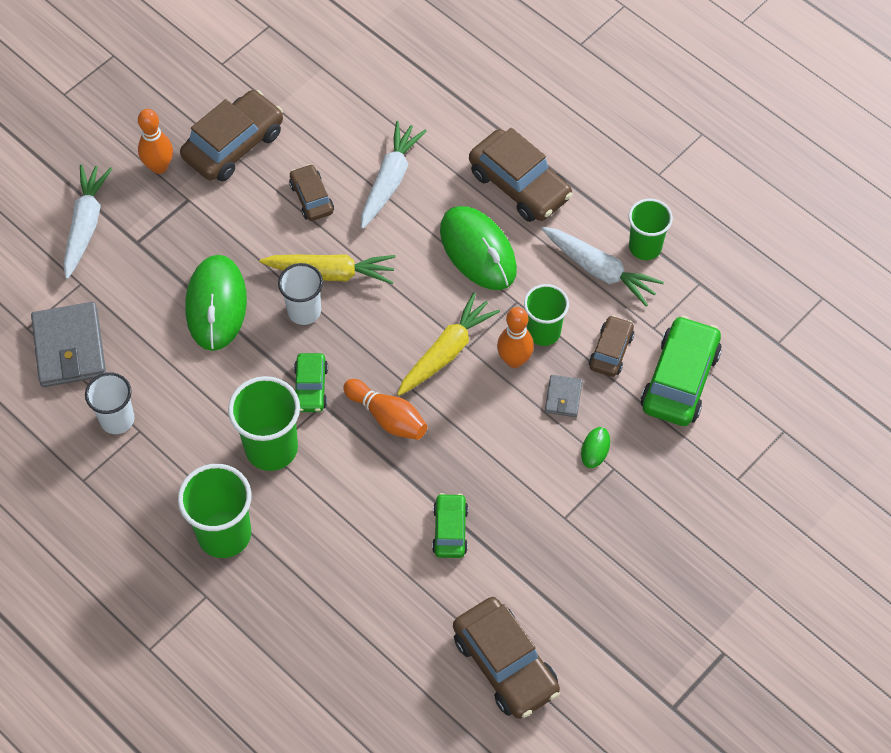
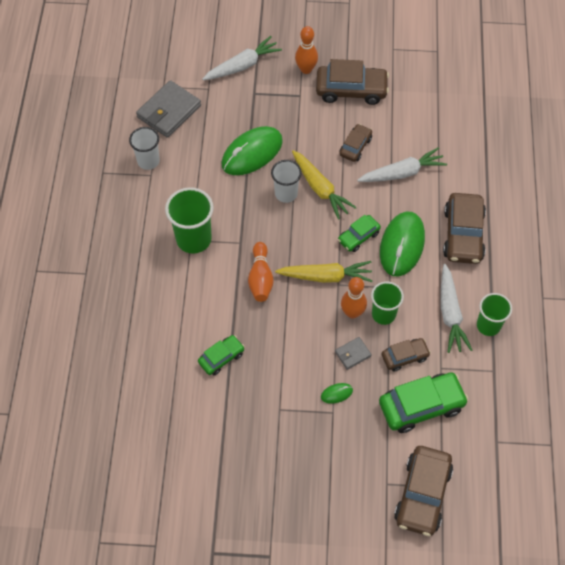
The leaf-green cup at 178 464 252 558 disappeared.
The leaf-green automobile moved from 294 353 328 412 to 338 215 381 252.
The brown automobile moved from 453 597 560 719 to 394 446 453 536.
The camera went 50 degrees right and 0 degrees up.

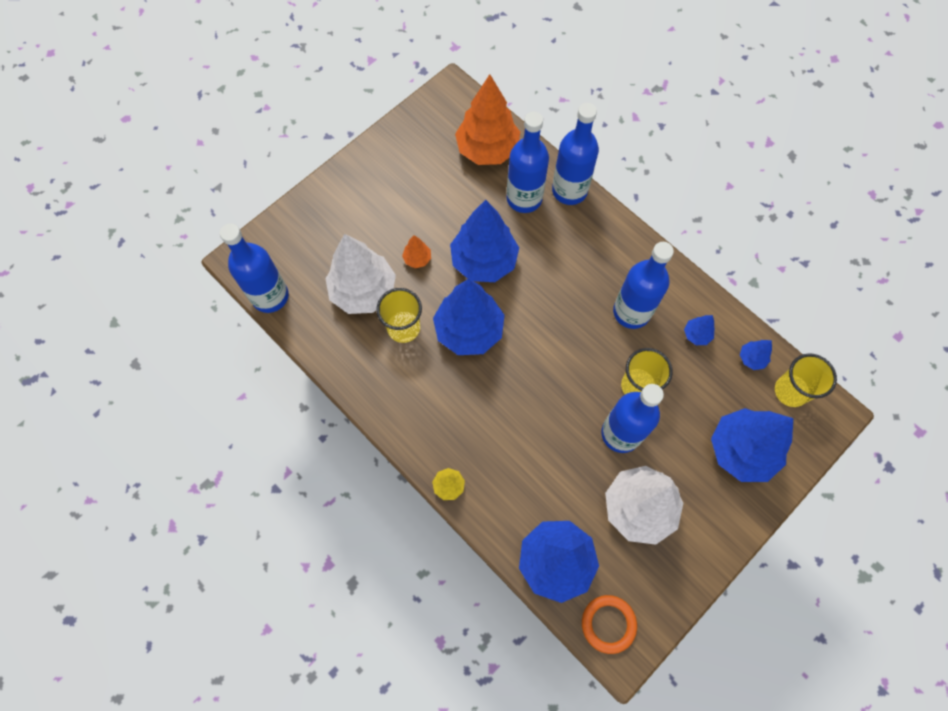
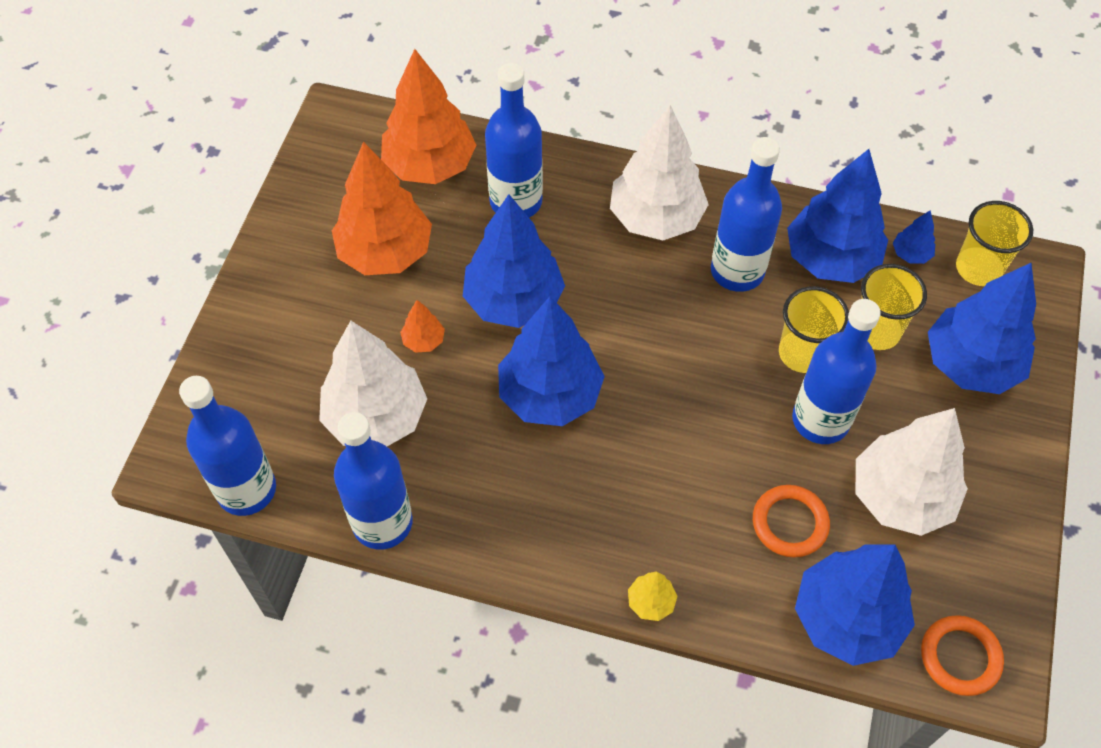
The orange-coloured toy tree at 332 142 432 275 appeared.
The white toy tree at 610 105 709 240 appeared.
The orange-coloured ring at 753 485 830 557 appeared.
The bright yellow cup moved from 376 288 422 343 to 861 264 927 350.
The blue flask moved from 552 103 599 205 to 334 412 413 550.
The blue toy tree at 684 315 715 345 changed to 2.33 times the size.
The camera went 30 degrees left and 10 degrees down.

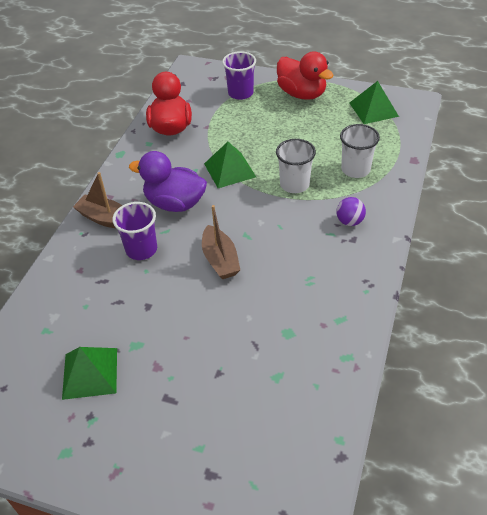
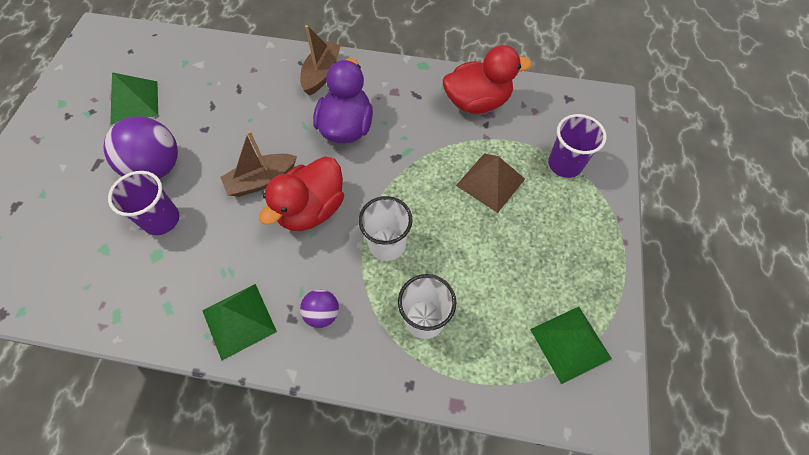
The royal purple play ball at 103 116 178 179 appeared.
The brown pyramid shape at 456 153 525 213 appeared.
The royal purple cup moved from 112 202 157 260 to 108 171 180 235.
The leaf-green pyramid shape moved from 204 142 256 188 to 202 284 277 360.
The red duck moved from 277 51 334 100 to 259 157 344 231.
The camera went 80 degrees right and 15 degrees up.

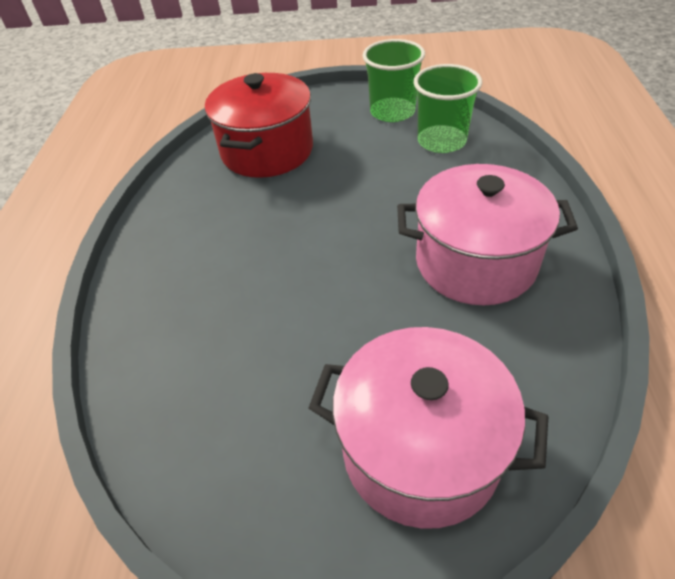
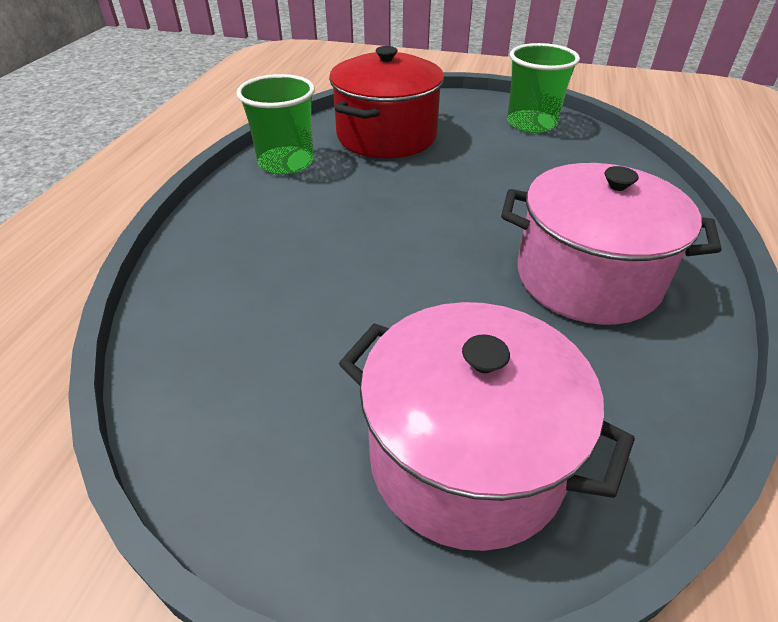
The leaf-green cup moved from 414 64 482 153 to 236 74 315 174.
The camera went 10 degrees right and 5 degrees down.

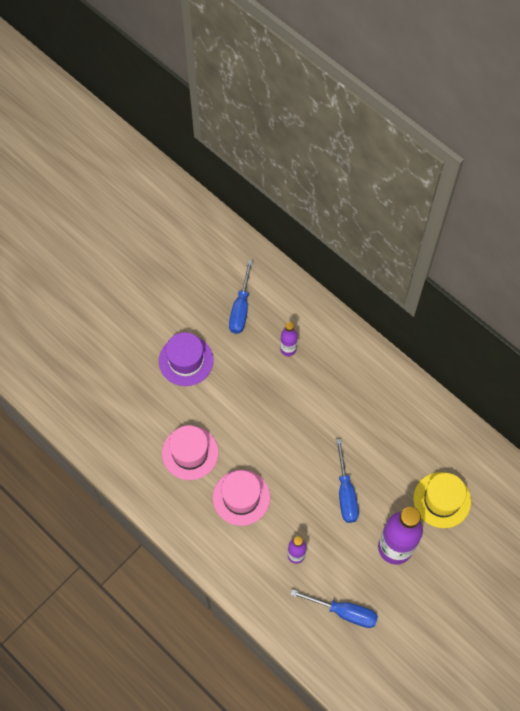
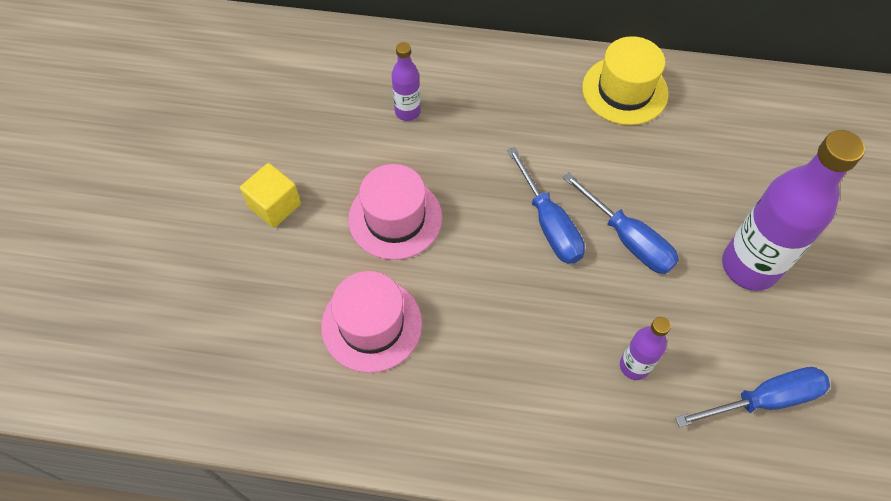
The pink top hat moved from 213 470 270 526 to 348 164 442 260.
The blue hand screwdriver moved from 229 260 253 334 to 507 147 585 264.
The bright yellow top hat moved from 413 472 471 528 to 582 36 669 125.
The royal purple top hat at 159 332 214 386 was replaced by the bright yellow solid cube at 240 163 301 228.
The camera went 35 degrees left and 5 degrees down.

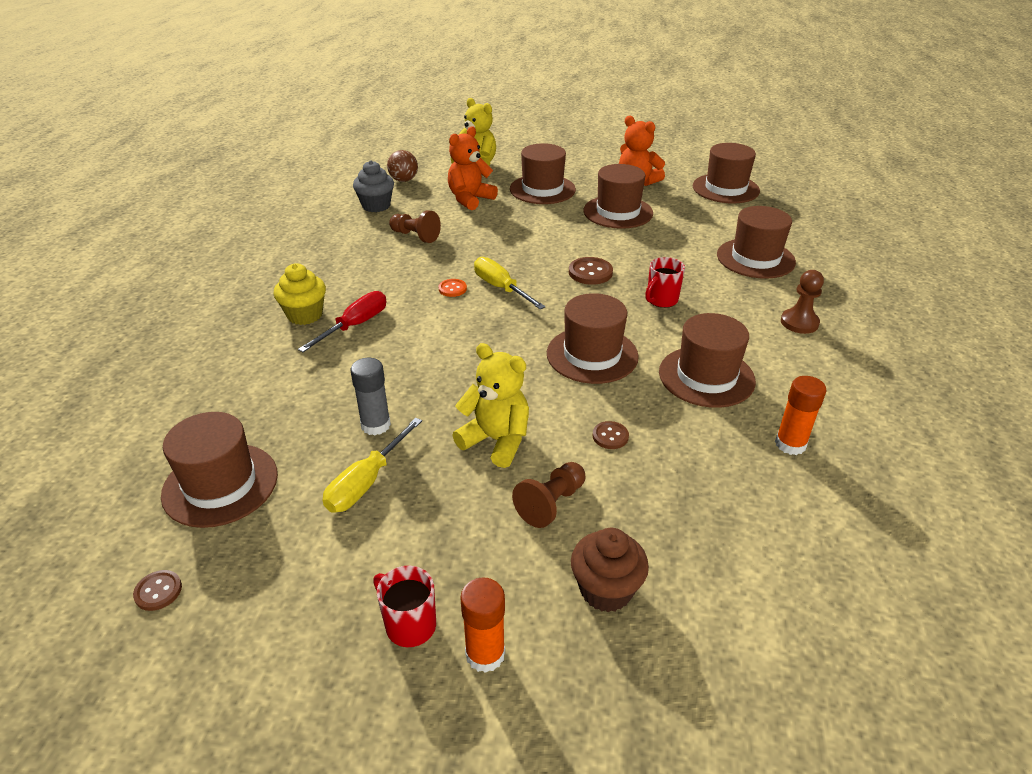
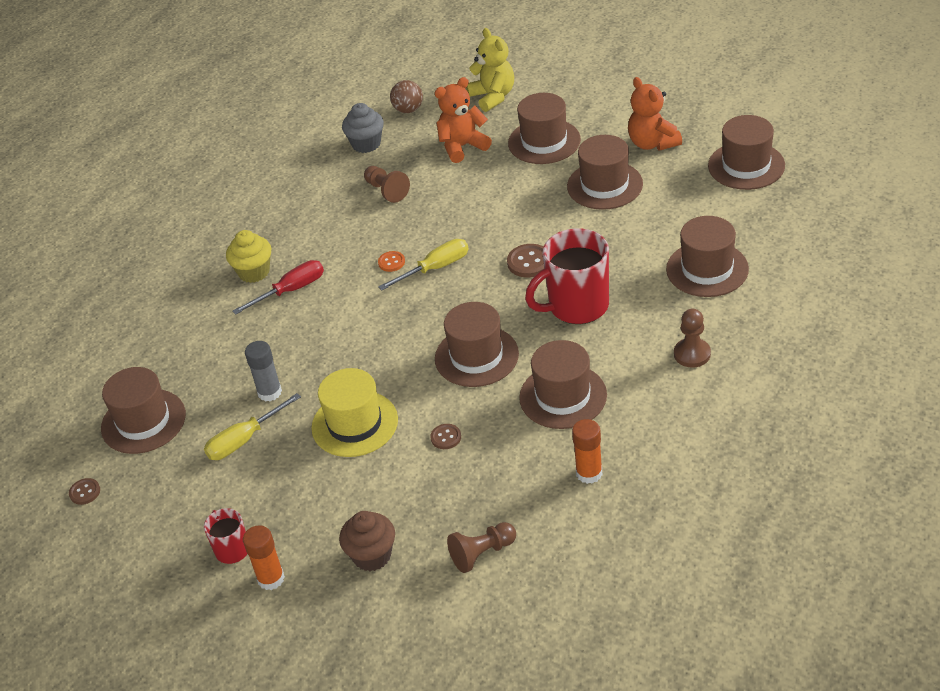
The brown game pawn moved from 512 462 585 528 to 447 522 516 573.
The bright yellow stuffed bear at 452 343 529 468 was replaced by the bright yellow top hat at 311 368 398 457.
The bright yellow hand screwdriver at 474 257 546 309 turned 75 degrees clockwise.
The red mug at 645 257 685 308 changed to 1.91 times the size.
The camera went 25 degrees right and 5 degrees up.

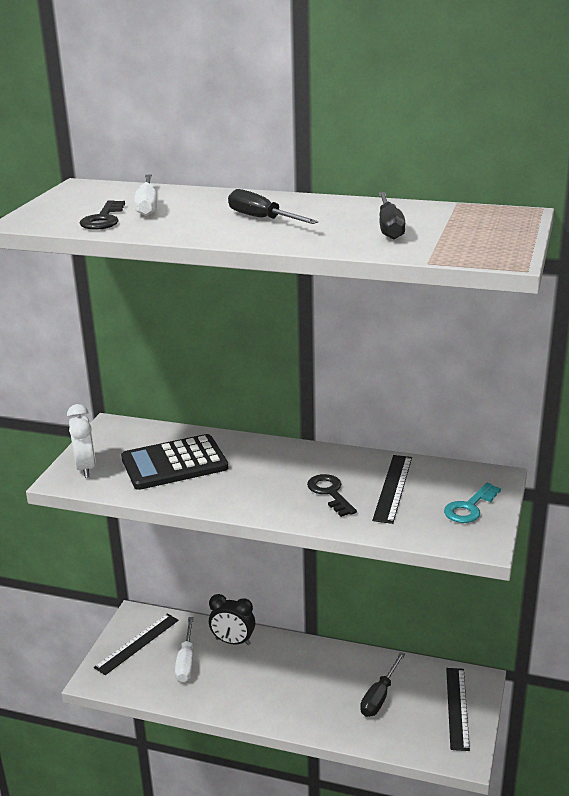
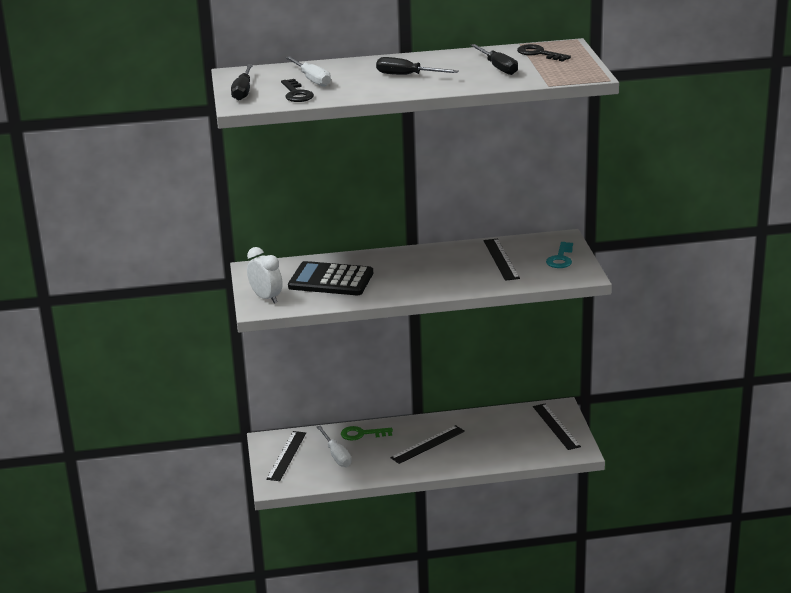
The black ruler at 390 425 465 464 appeared.
The black door key moved from 307 474 357 517 to 517 44 571 62.
The black hand screwdriver moved from 360 652 405 717 to 231 64 253 101.
The black bedside clock at 209 594 255 645 was replaced by the leaf-green door key at 341 426 393 441.
The black pocket calculator at 121 434 228 490 turned 60 degrees clockwise.
The camera went 25 degrees left and 0 degrees up.

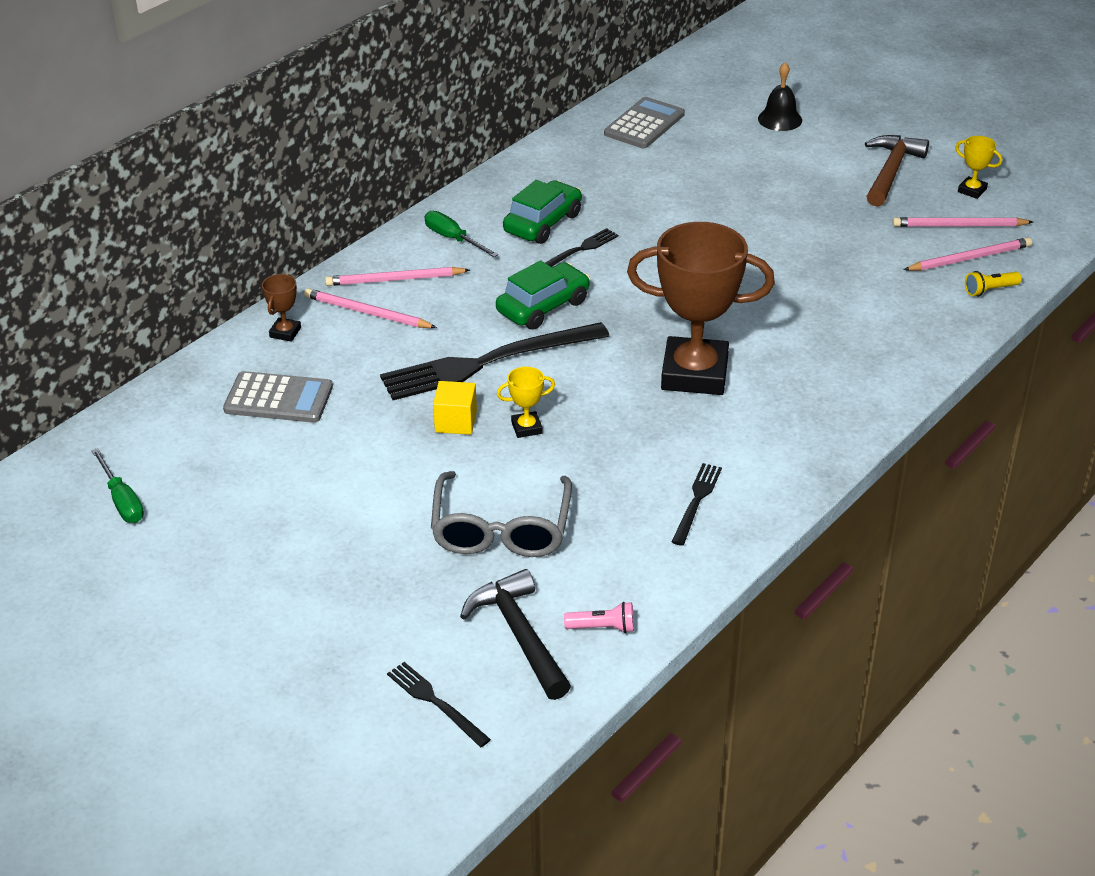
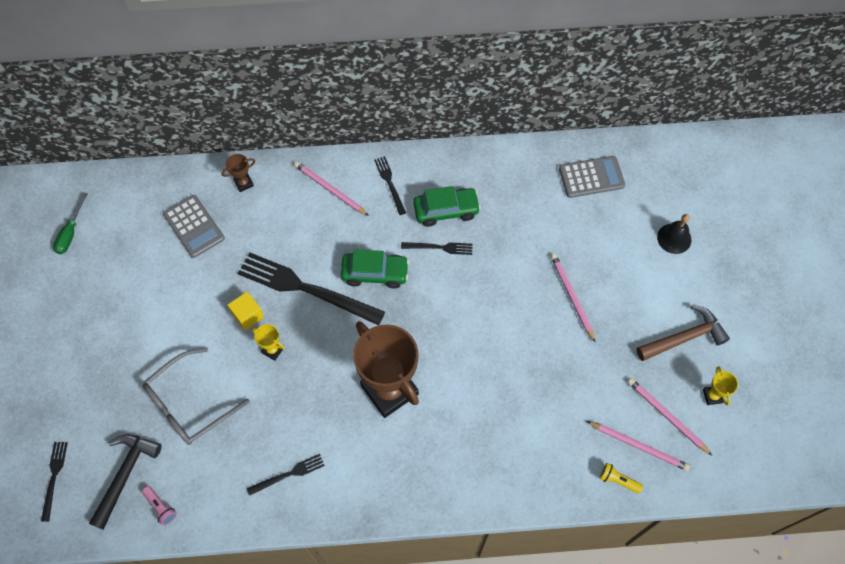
The pink lead pencil moved from 304 288 437 328 to 551 254 595 342.
The leaf-green hand screwdriver at 425 211 498 257 was replaced by the black fork at 374 156 406 215.
The camera went 45 degrees right and 25 degrees up.

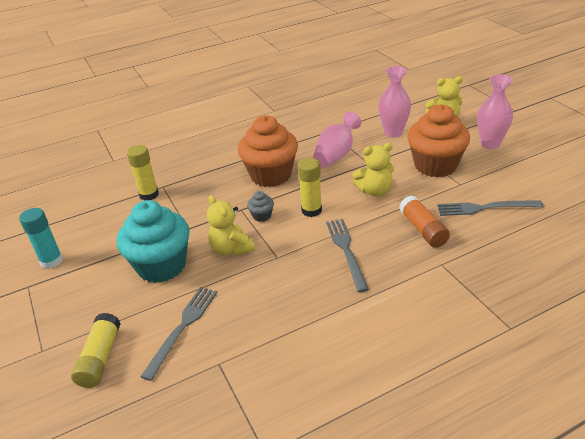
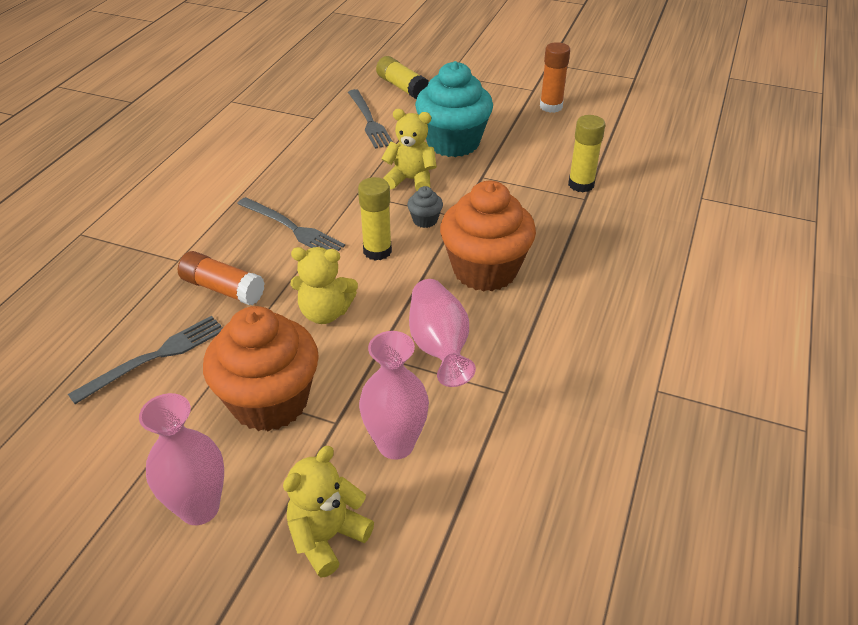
The aqua glue at 19 208 63 269 became the orange-coloured glue at 540 42 570 113.
The bright yellow stuffed bear at 353 143 394 196 turned 120 degrees counterclockwise.
The camera went 135 degrees right and 5 degrees up.

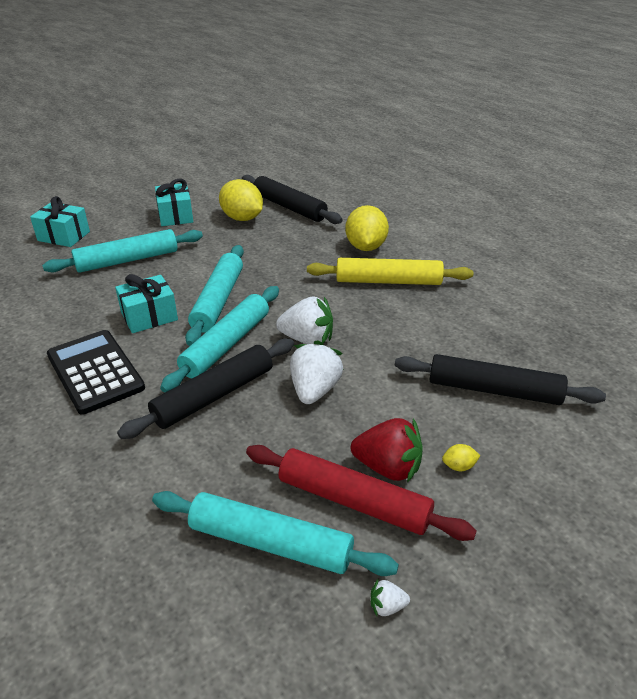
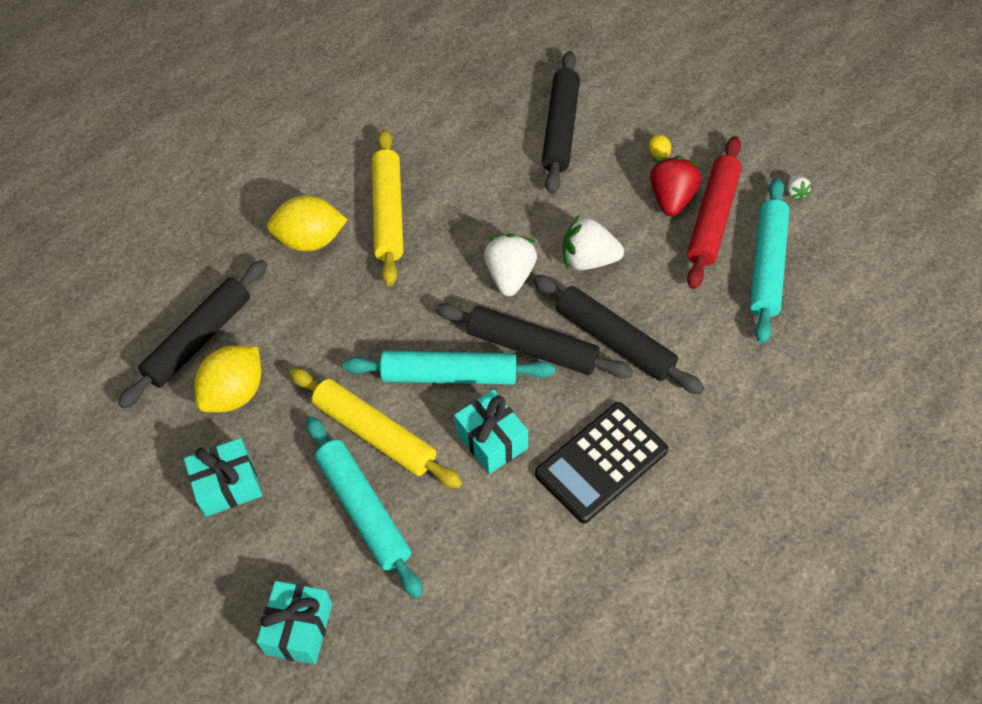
The bright yellow dough roller at 289 368 462 489 appeared.
The aqua dough roller at 160 286 279 392 became the black dough roller at 436 303 633 378.
The camera went 95 degrees left and 20 degrees up.

